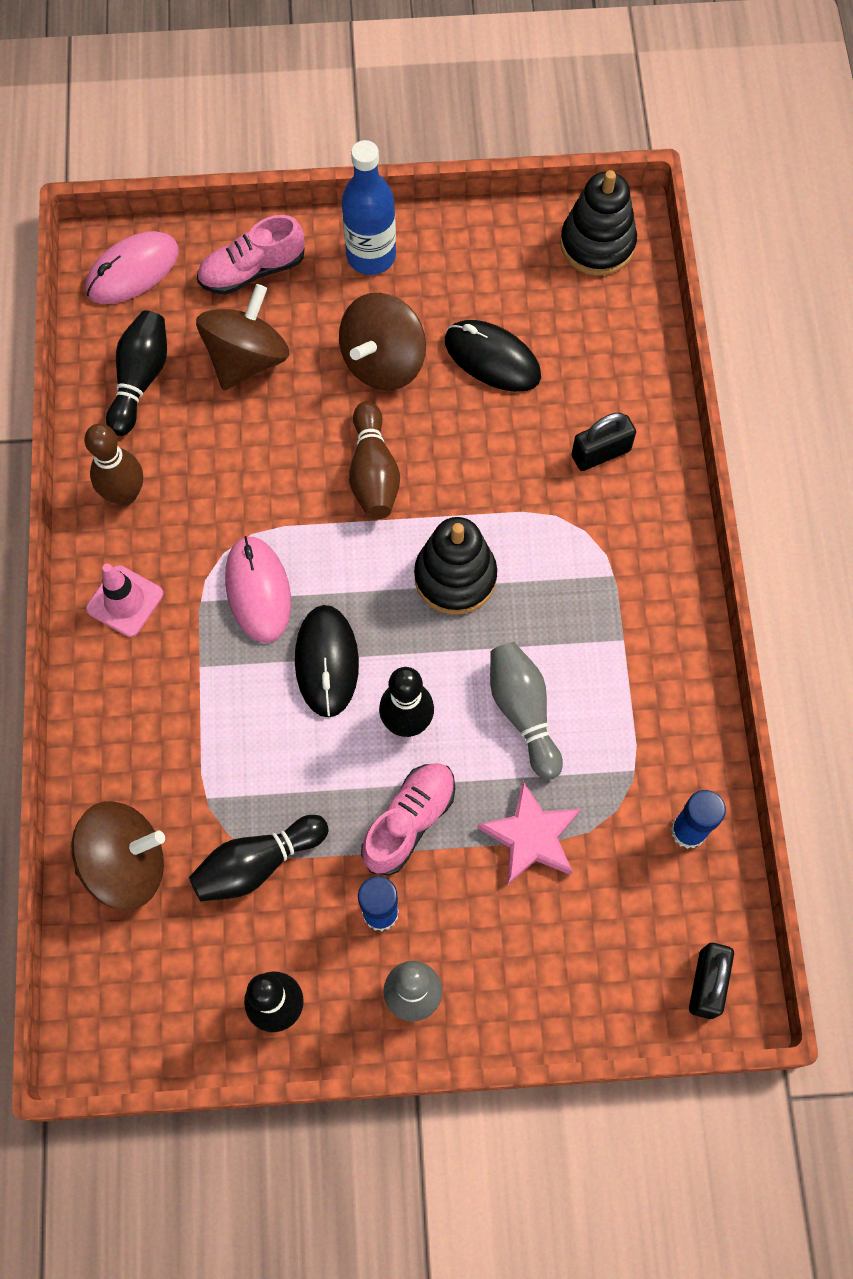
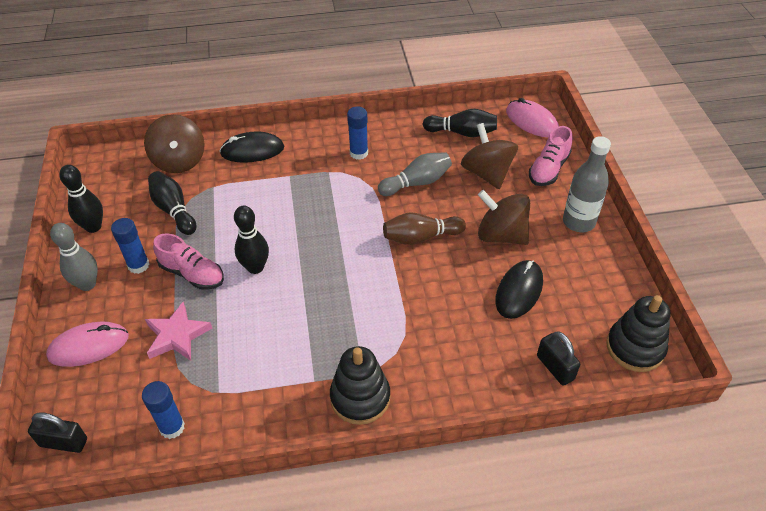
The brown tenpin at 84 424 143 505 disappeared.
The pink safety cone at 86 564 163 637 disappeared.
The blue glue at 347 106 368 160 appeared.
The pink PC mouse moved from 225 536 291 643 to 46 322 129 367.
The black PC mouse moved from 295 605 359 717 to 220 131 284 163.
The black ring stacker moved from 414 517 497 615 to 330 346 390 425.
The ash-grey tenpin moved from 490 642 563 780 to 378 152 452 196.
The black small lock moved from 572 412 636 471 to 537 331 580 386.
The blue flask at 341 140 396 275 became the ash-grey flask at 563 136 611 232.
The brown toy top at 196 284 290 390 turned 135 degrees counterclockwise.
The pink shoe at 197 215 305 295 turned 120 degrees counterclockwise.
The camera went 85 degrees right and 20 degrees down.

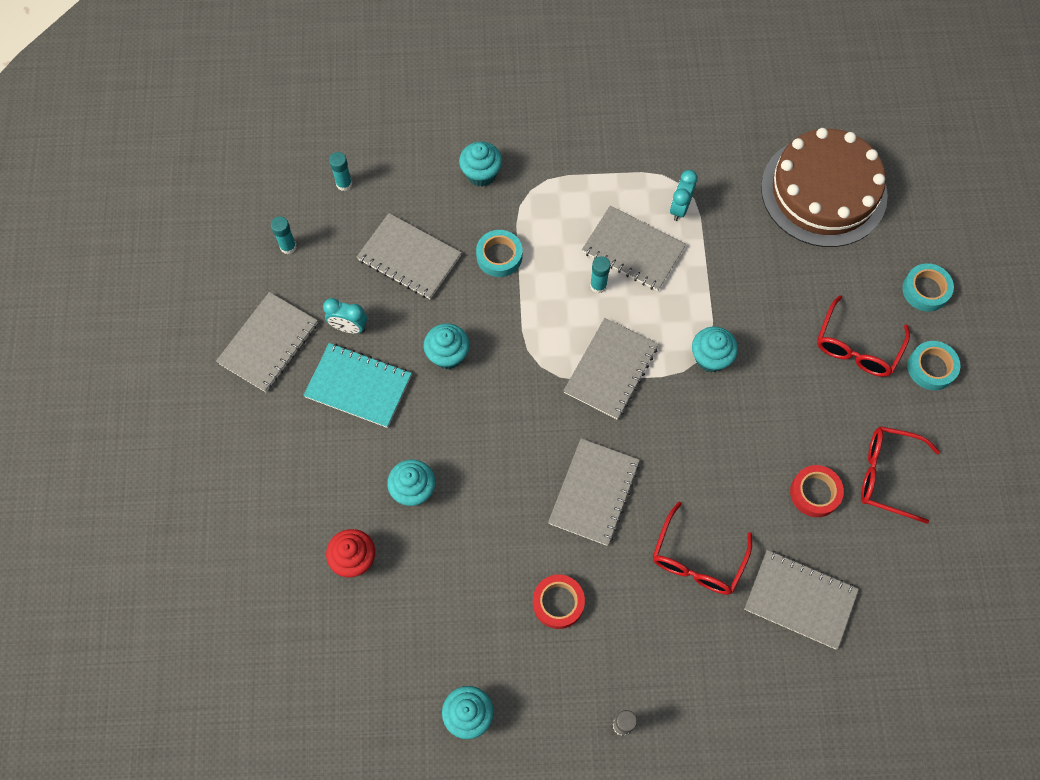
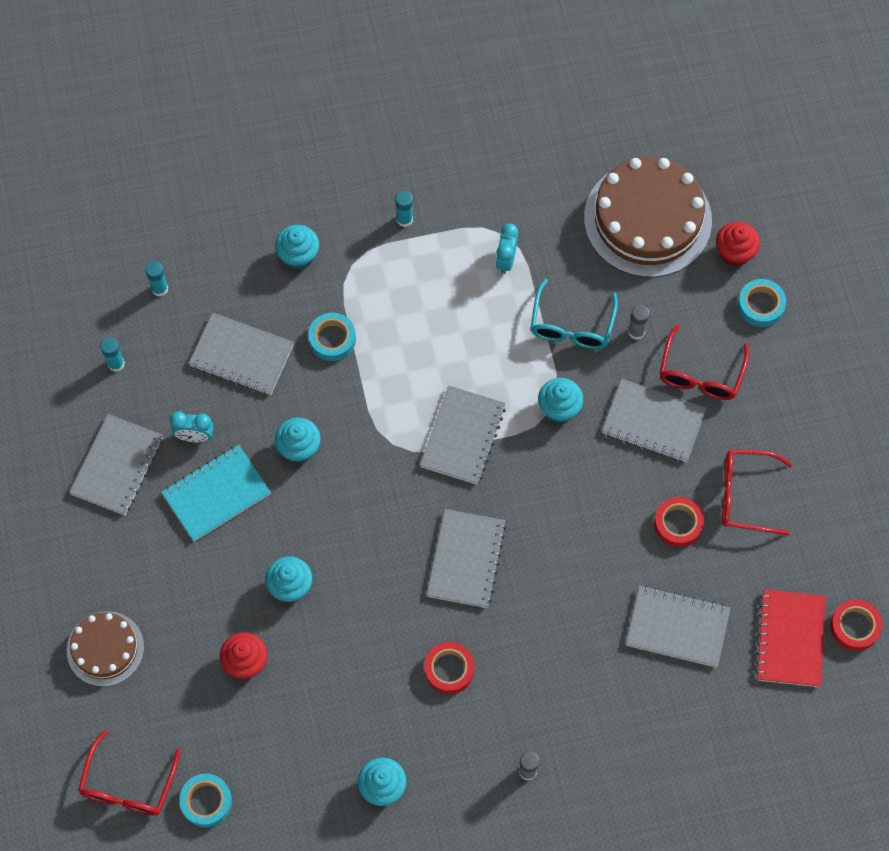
The brown cake at 67 611 144 687 appeared.
The aqua glasses at 531 279 618 349 appeared.
The ash-grey glue at 628 305 650 340 appeared.
The red cupcake at 716 222 760 267 appeared.
The red notebook at 755 589 826 687 appeared.
The red roll of tape at 830 599 882 651 appeared.
The ash-grey notebook moved from 582 205 686 291 to 602 379 707 462.
The aqua glue moved from 590 256 610 293 to 395 191 413 227.
The red glasses moved from 653 501 752 595 to 78 730 180 816.
The aqua roll of tape moved from 907 341 961 390 to 179 774 232 827.
The aqua notebook at 303 343 412 428 turned 45 degrees counterclockwise.
The camera went 10 degrees left and 0 degrees up.

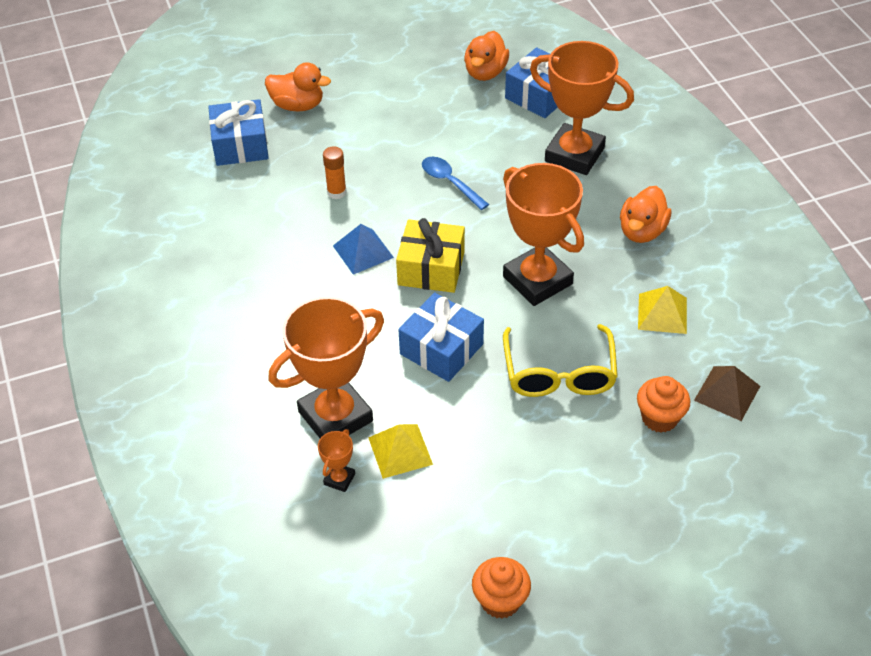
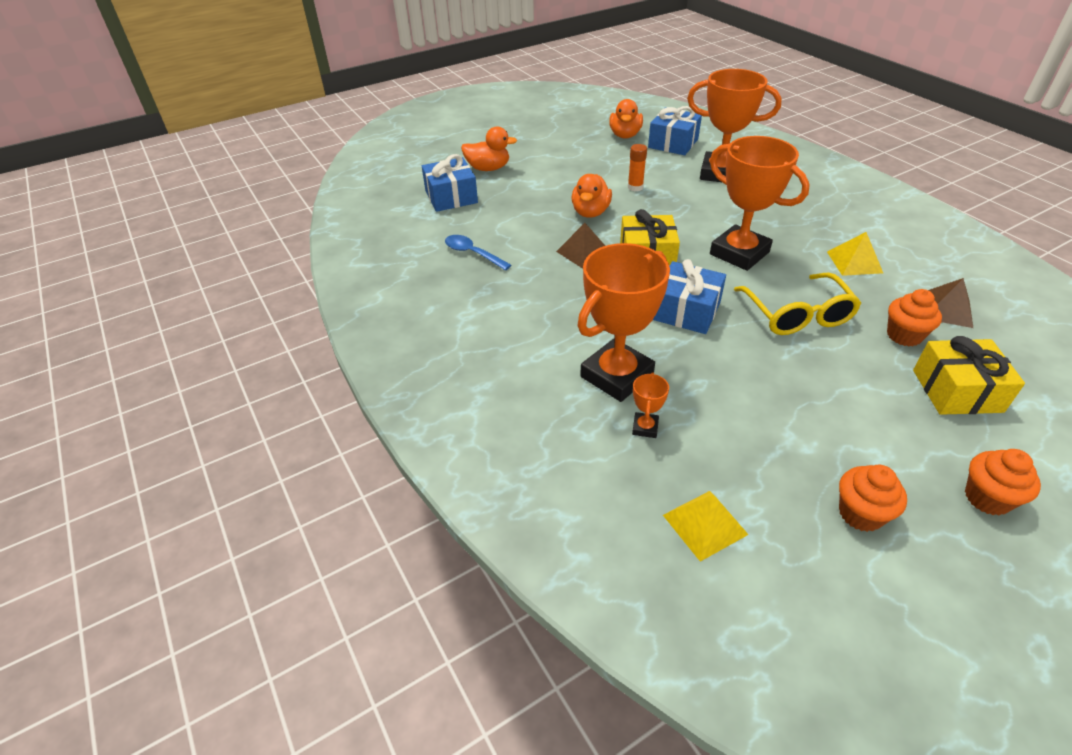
The bright yellow wrapped gift at 913 336 1025 415 appeared.
The orange-coloured cupcake at 965 449 1041 515 appeared.
The orange-coloured glue moved from 323 146 347 199 to 628 144 647 192.
The bright yellow pyramid shape moved from 368 424 433 479 to 663 491 749 562.
The blue spoon moved from 422 157 489 210 to 445 235 511 271.
The orange-coloured duck moved from 620 186 671 243 to 572 174 612 218.
The blue pyramid shape at 333 224 394 275 became the brown pyramid shape at 556 223 605 269.
The camera went 10 degrees left and 5 degrees down.

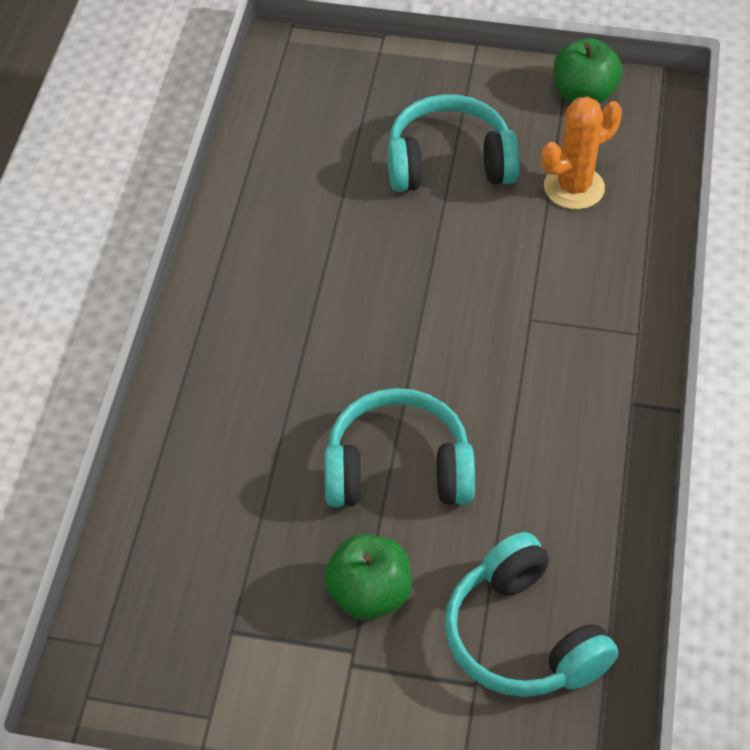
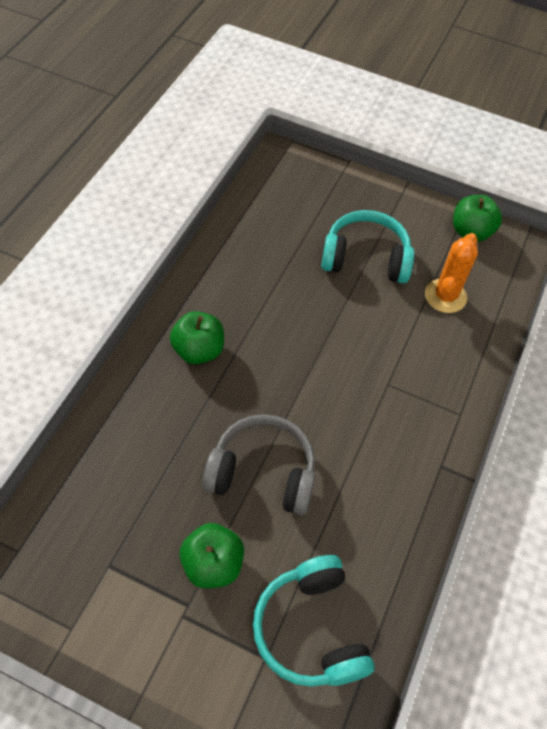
The leaf-green apple fruit at 170 311 224 364 appeared.
The aqua over-ear headphones at 324 388 475 507 became the ash-grey over-ear headphones at 203 414 315 515.
The orange-coloured saguaro cactus at 542 96 622 209 turned 45 degrees counterclockwise.
The camera went 10 degrees right and 5 degrees up.

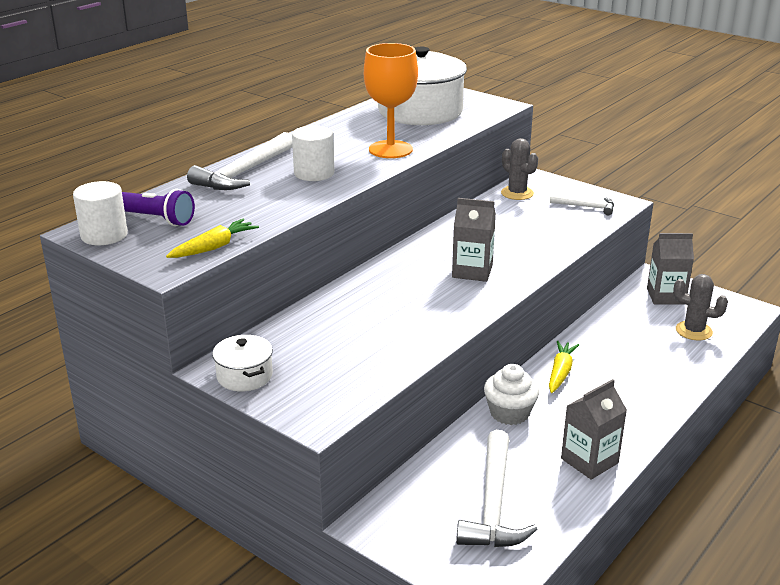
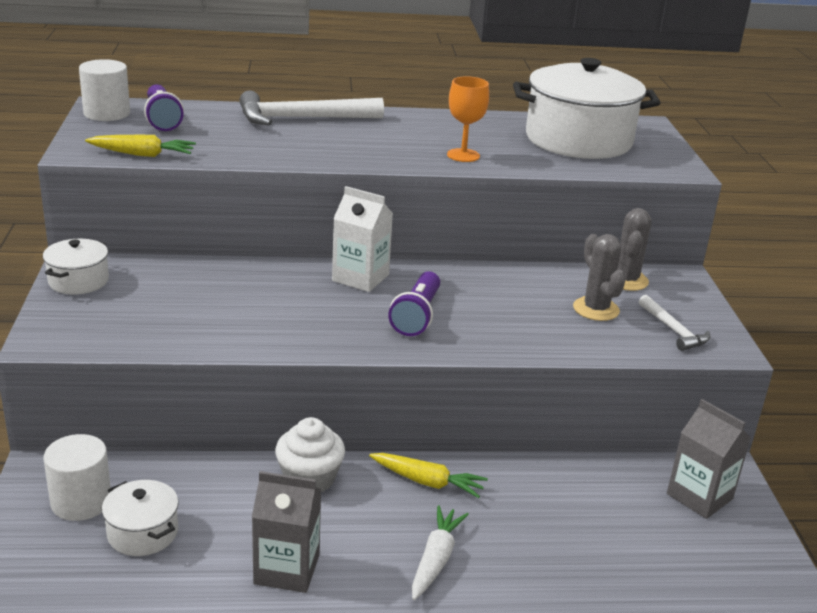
The white carton at 332 186 393 292 appeared.
The white carrot at 412 505 469 600 appeared.
The white solid cylinder moved from 292 125 334 181 to 44 434 111 521.
The ash-grey saguaro cactus moved from 673 274 728 340 to 573 234 626 321.
The ash-grey carton at 452 198 496 282 was replaced by the royal purple flashlight at 388 271 440 336.
The white claw hammer at 456 430 538 547 was replaced by the white pot at 102 480 179 556.
The bright yellow carrot at 549 341 579 393 turned 45 degrees clockwise.
The orange-coloured goblet at 364 43 418 158 changed to 0.61 times the size.
The camera went 45 degrees right and 0 degrees up.

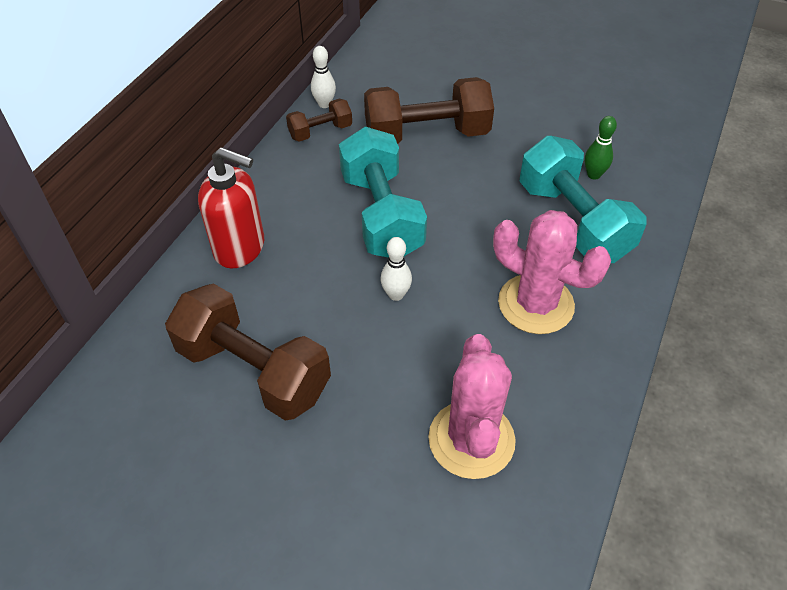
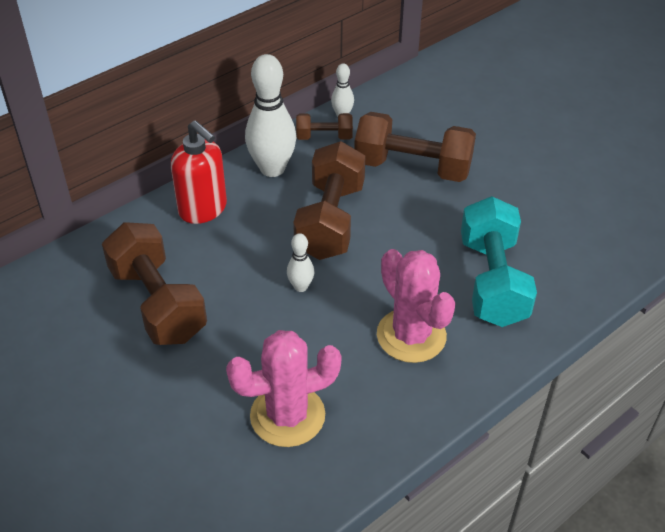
The leaf-green tenpin at 585 116 617 180 disappeared.
The white tenpin at 245 54 297 177 appeared.
The aqua hand weight at 339 127 427 258 became the brown hand weight at 293 141 366 260.
The pink saguaro cactus at 428 334 516 479 turned 45 degrees clockwise.
The camera went 25 degrees right and 5 degrees down.

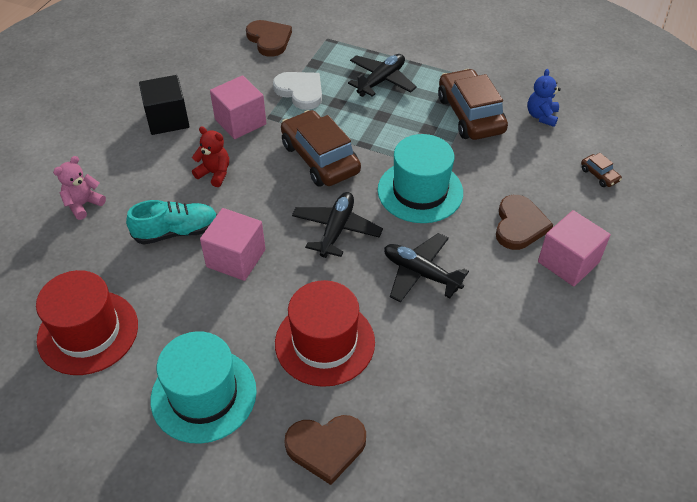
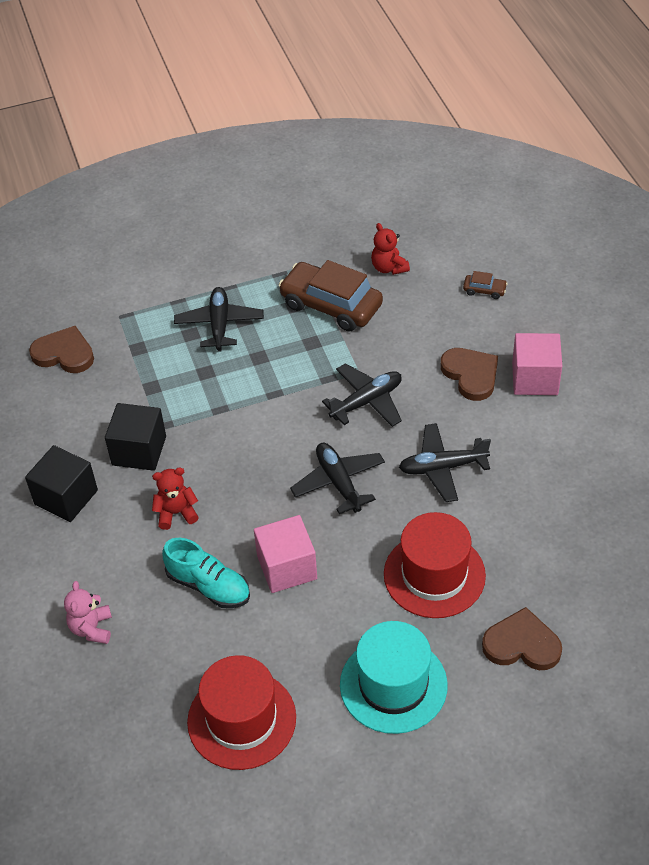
The white heart shape at 273 72 322 110 disappeared.
The brown automobile at 281 110 361 187 disappeared.
The aqua top hat at 378 134 463 223 was replaced by the black aeroplane at 322 363 402 427.
The pink solid cube at 210 75 266 139 became the black solid cube at 105 403 166 471.
The blue stuffed bear at 527 69 561 127 became the red stuffed bear at 371 223 410 275.
The aqua shoe at 126 200 217 244 turned 90 degrees clockwise.
The brown heart shape at 284 415 366 485 turned 120 degrees counterclockwise.
The camera went 40 degrees left and 0 degrees up.

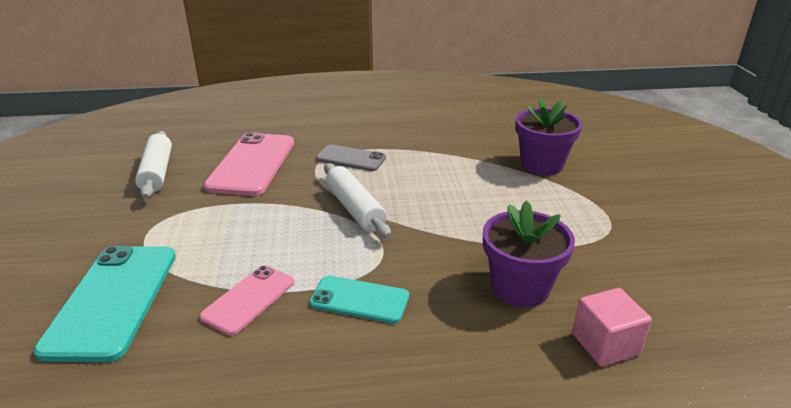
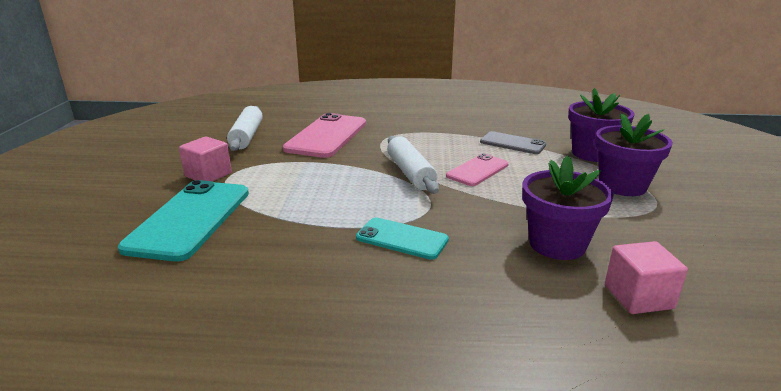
The pink solid cube at 179 137 232 182 appeared.
The royal purple plant pot at 595 114 673 196 appeared.
The pink mobile phone moved from 199 265 294 335 to 446 153 509 186.
The ash-grey mobile phone moved from 316 144 386 171 to 480 131 546 154.
The camera went 10 degrees right and 5 degrees down.

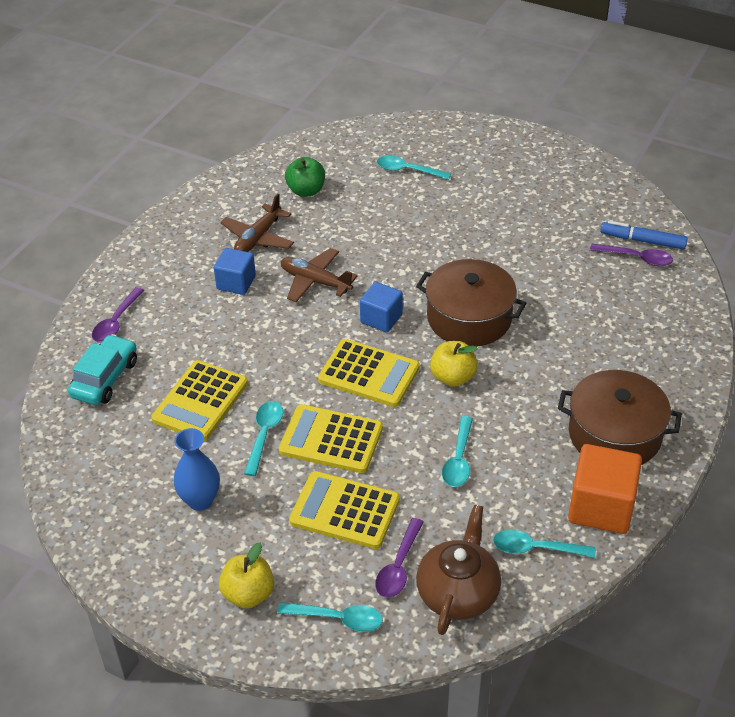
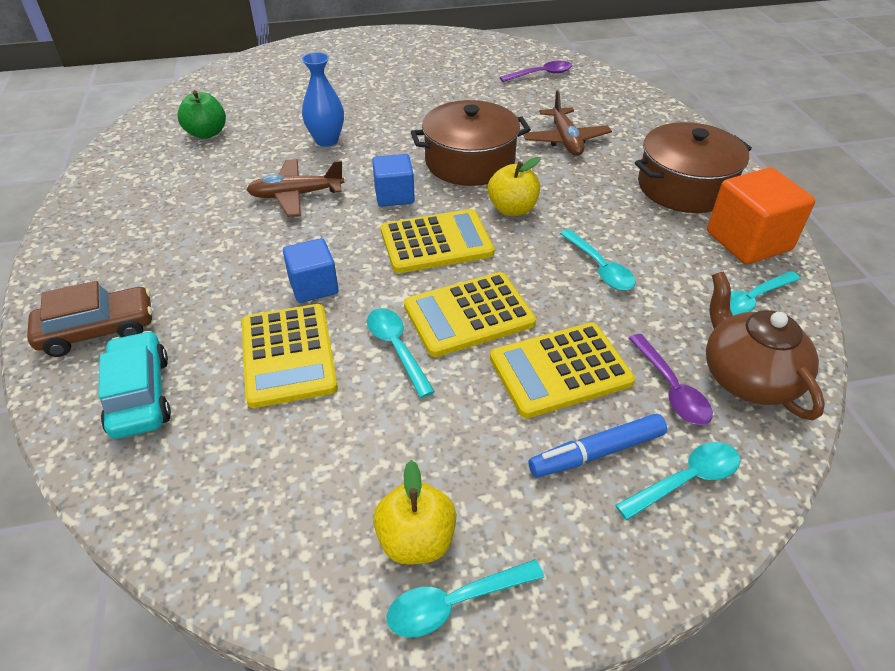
The blue tall vase moved from 173 428 220 511 to 302 52 344 147.
The blue solid cube moved from 214 248 256 295 to 283 238 339 303.
The bright yellow apple fruit moved from 219 542 274 608 to 373 460 457 565.
The brown aeroplane moved from 220 193 294 252 to 523 91 612 156.
The aqua spoon moved from 377 156 451 180 to 386 559 544 637.
The blue marker pen moved from 600 221 688 250 to 529 414 667 477.
The royal purple spoon at 92 287 144 342 was replaced by the brown automobile at 27 281 152 357.
The camera went 40 degrees left and 0 degrees up.

